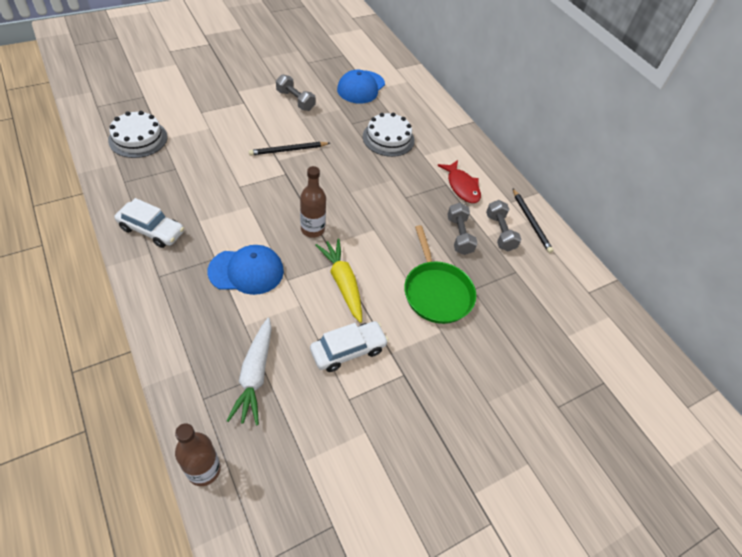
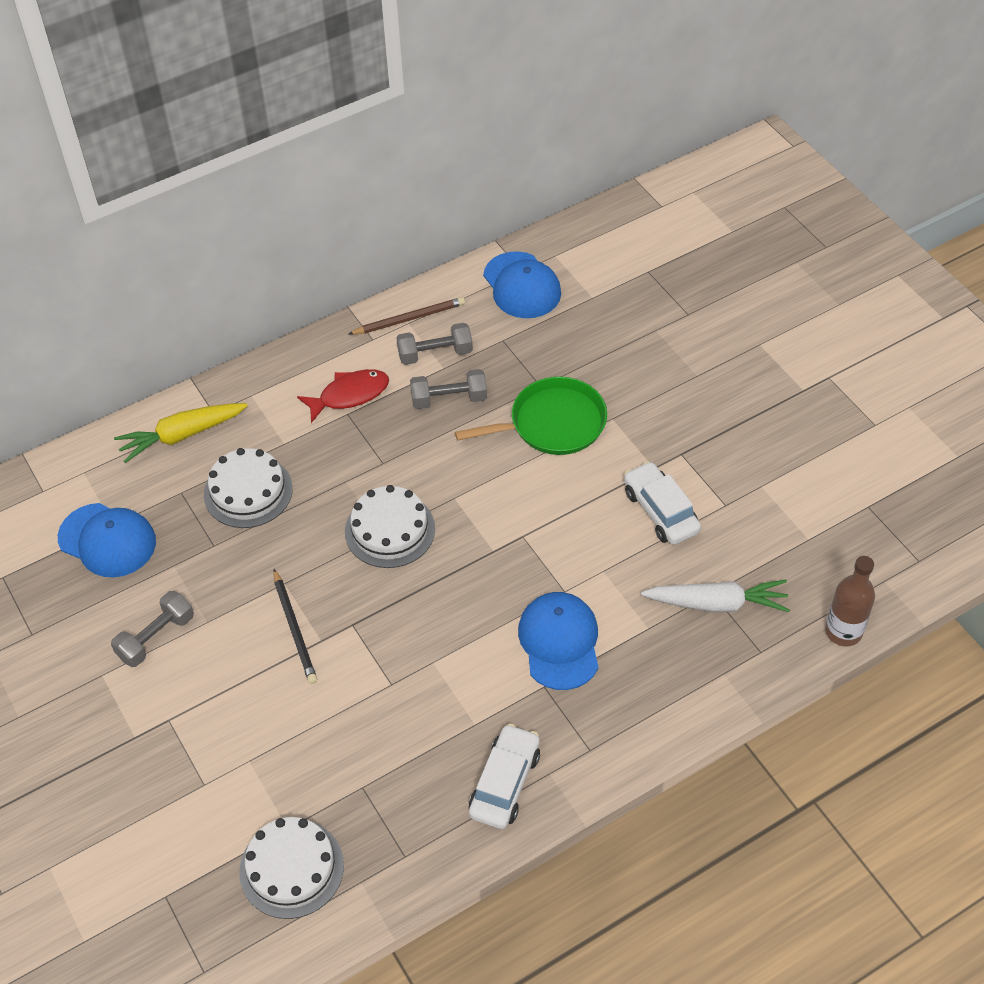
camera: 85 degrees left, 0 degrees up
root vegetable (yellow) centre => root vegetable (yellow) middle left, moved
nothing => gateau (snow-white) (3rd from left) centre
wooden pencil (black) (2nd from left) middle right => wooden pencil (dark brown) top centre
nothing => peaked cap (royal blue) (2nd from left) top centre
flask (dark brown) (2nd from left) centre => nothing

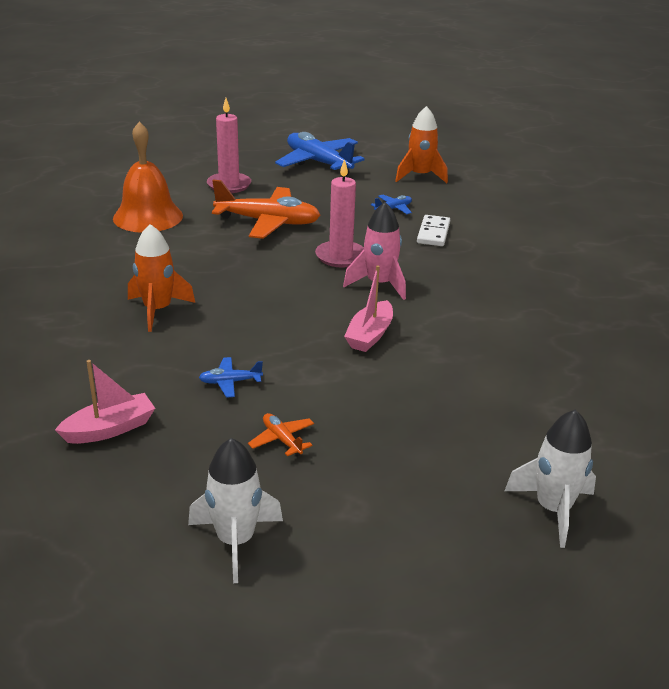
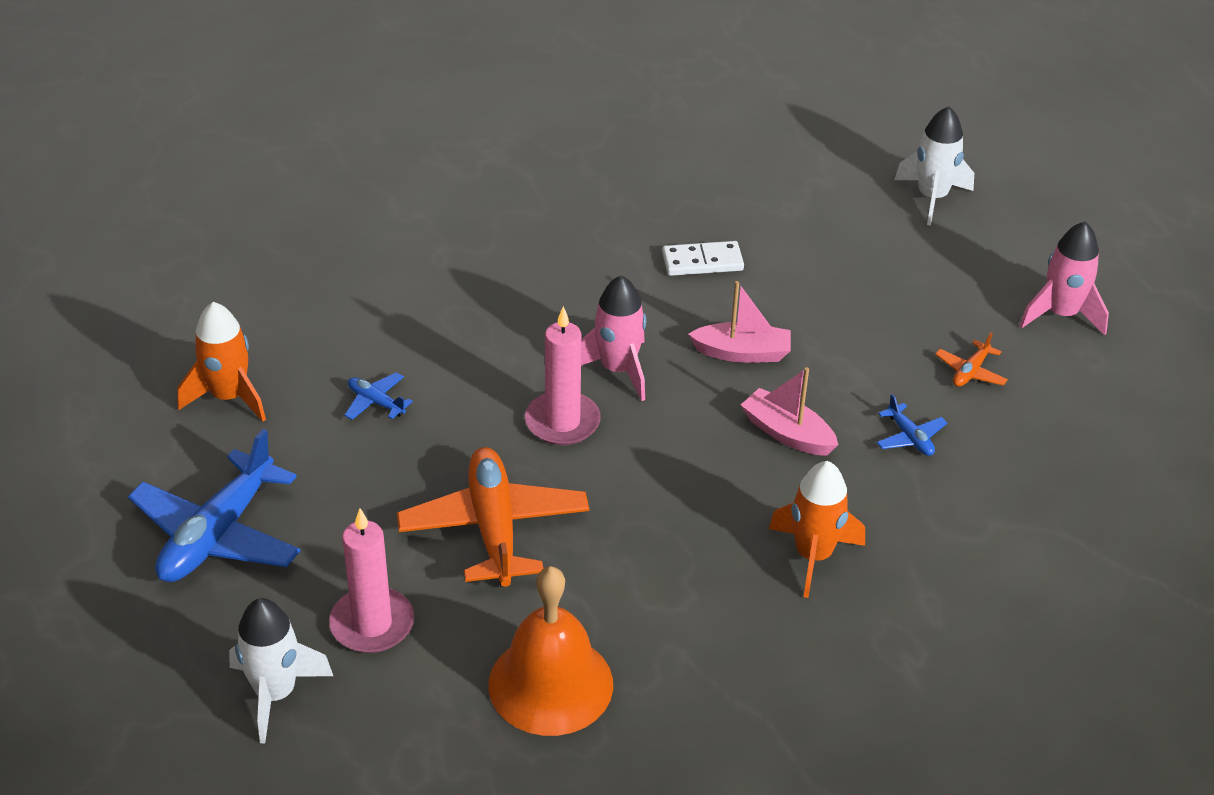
camera: 110 degrees left, 10 degrees up
rocket (snow-white) (1st from left) bottom centre => rocket (snow-white) (1st from left) bottom left, moved
domino piece (snow-white) centre => domino piece (snow-white) top centre, moved
sailboat (rosy) (1st from left in the first image) middle left => sailboat (rosy) (2nd from left) centre, moved
nothing => rocket (rosy) (2nd from left) middle right

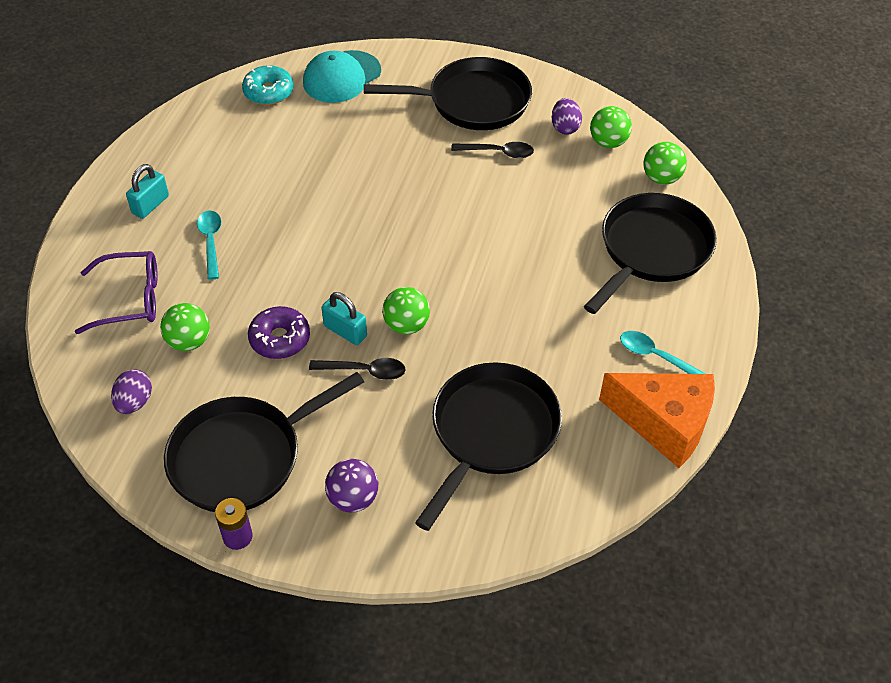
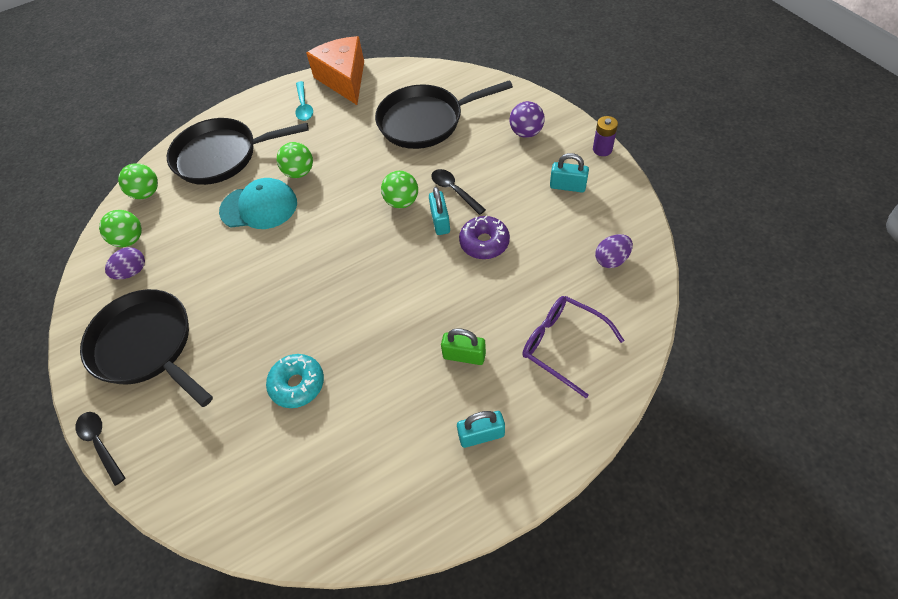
camera: 130 degrees left, 5 degrees up
teaspoon (black) (2nd from left in the first image) top centre => teaspoon (black) (1st from left) bottom left, moved
peaked cap (aqua) top centre => peaked cap (aqua) middle left, moved
glazed donut (aqua) top left => glazed donut (aqua) middle left, moved
ball (green) (1st from left in the first image) middle left => ball (green) (3rd from left) top left, moved
teaspoon (aqua) (1st from left) middle left => small lock (green) centre
skillet (black) (1st from left) middle left => small lock (aqua) (3rd from left) top centre

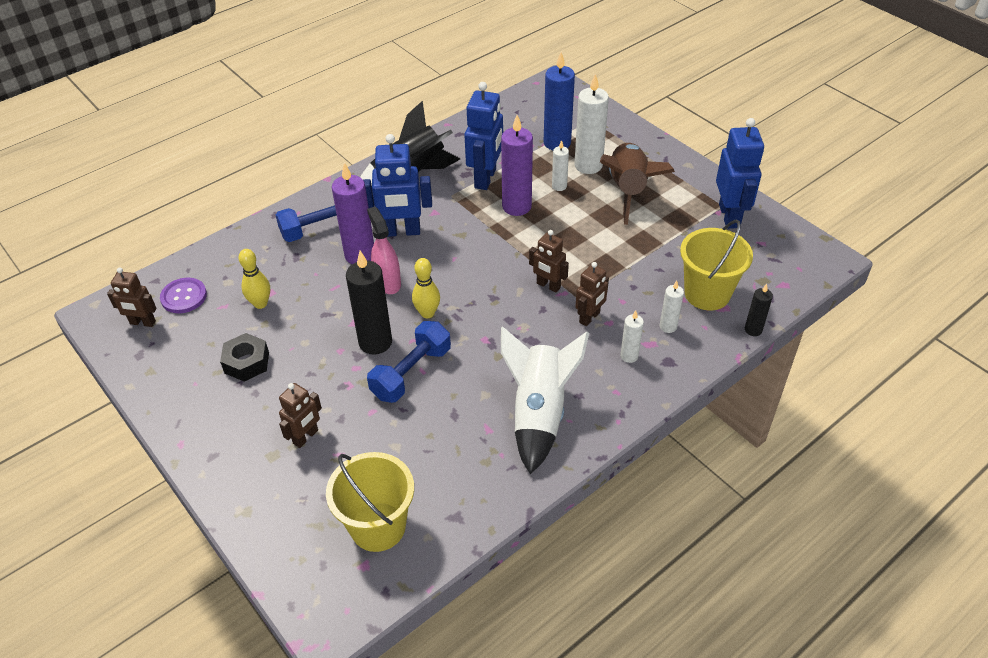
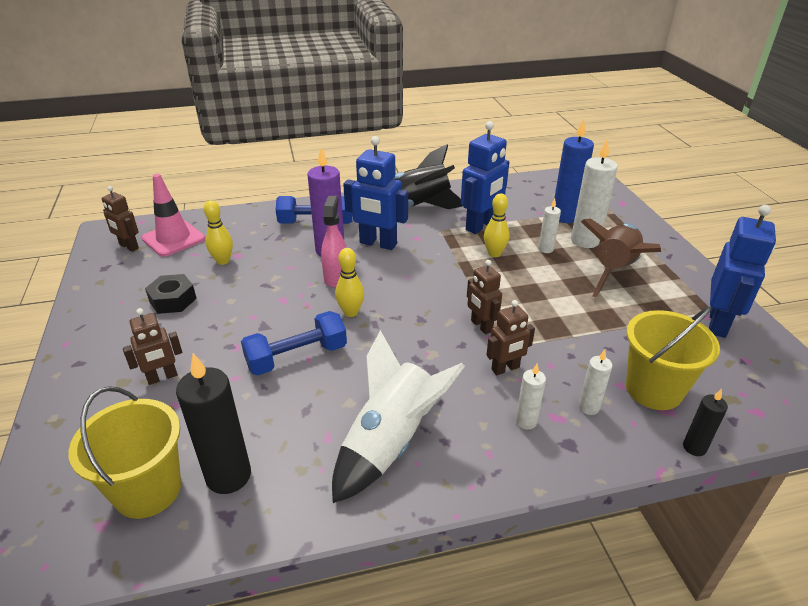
camera: 25 degrees right, 10 degrees down
sewing button (royal purple) middle left => safety cone (rosy) middle left
pillar candle (black) (1st from left) centre => pillar candle (black) (1st from left) bottom left, moved
pillar candle (royal purple) (2nd from left) top centre => skittle (yellow) (3rd from left) centre

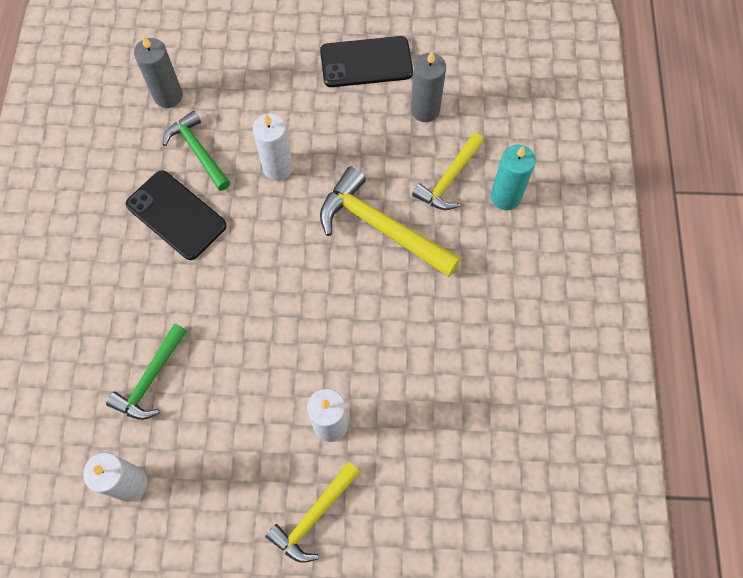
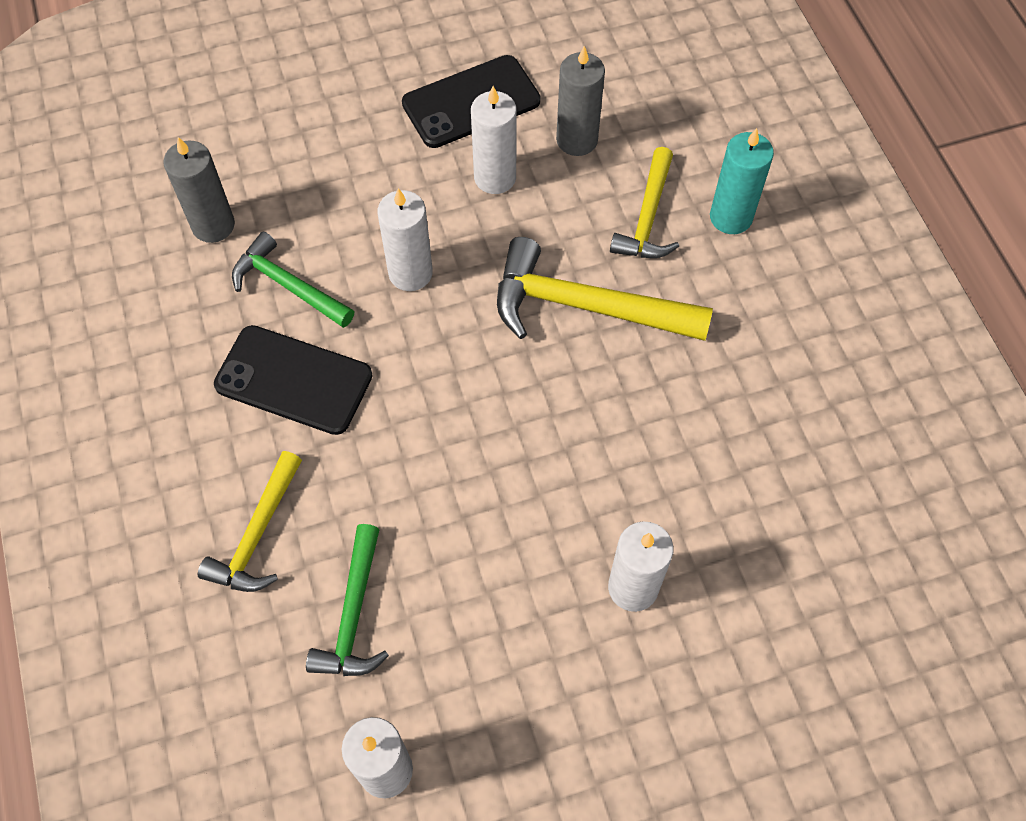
camera: 20 degrees left, 5 degrees down
hammer (yellow) (1st from left) bottom centre => hammer (yellow) (1st from left) middle left, moved
nothing => pillar candle (snow-white) (3rd from left) top centre

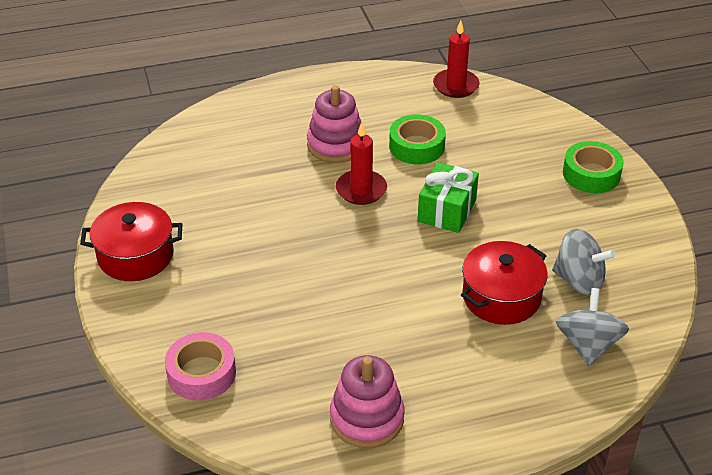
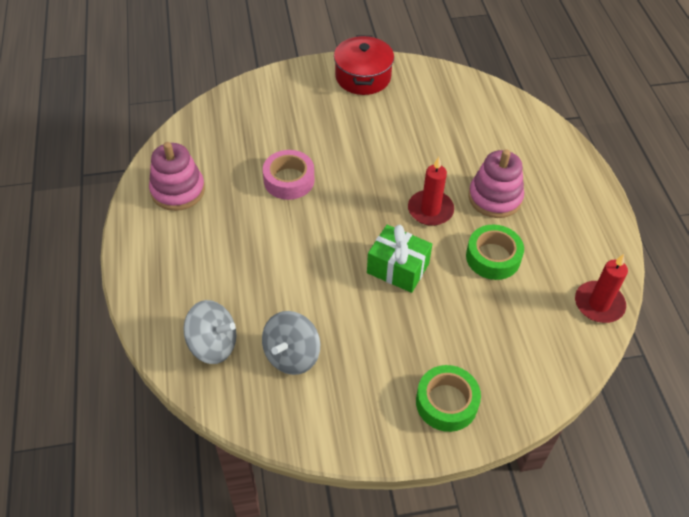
camera: 95 degrees right, 10 degrees up
sticky tape (rosy) bottom left => sticky tape (rosy) centre, moved
cooking pot (scarlet) (2nd from left) middle right => nothing

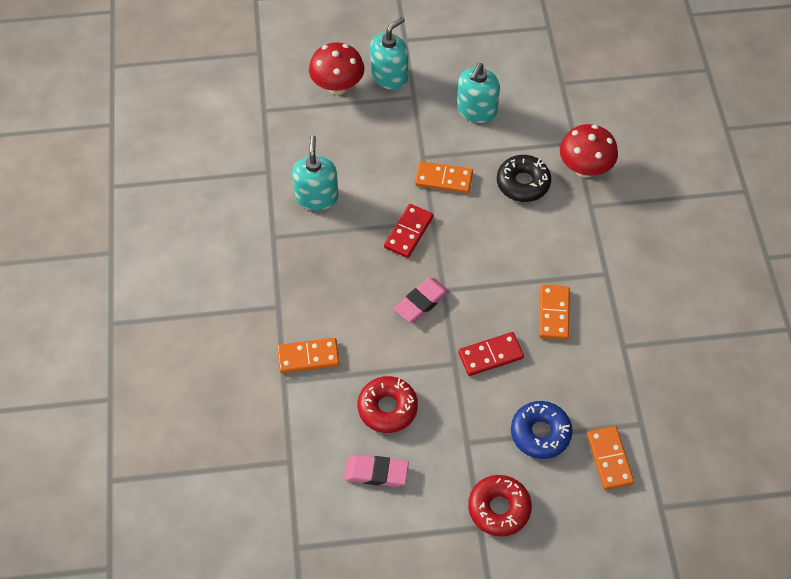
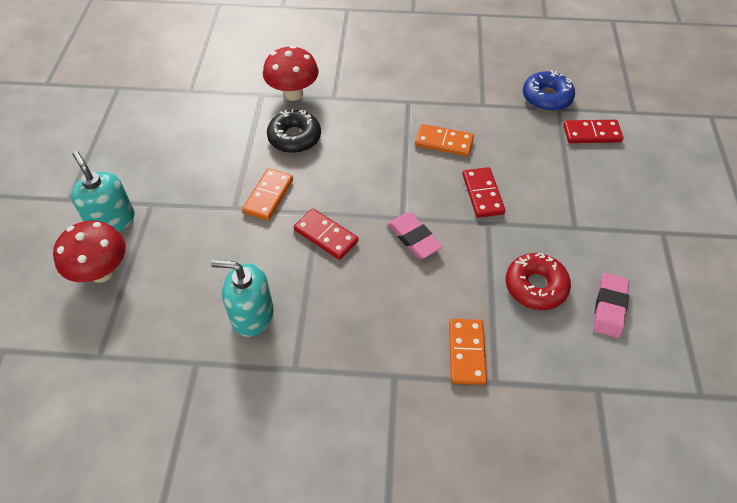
camera: 80 degrees left, 5 degrees down
glazed donut (royal blue) bottom right => glazed donut (royal blue) top right, moved
domino piece (bright orange) (4th from left) bottom right => domino piece (scarlet) (3rd from left) top right
soap dispenser (aqua) (3rd from left) top centre => nothing
glazed donut (scarlet) (2nd from left) bottom centre => nothing

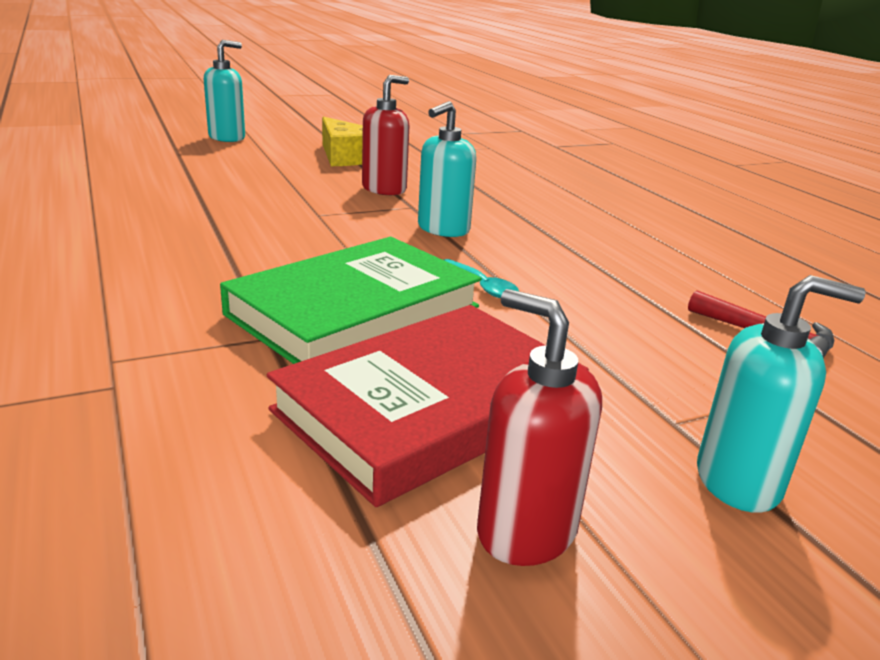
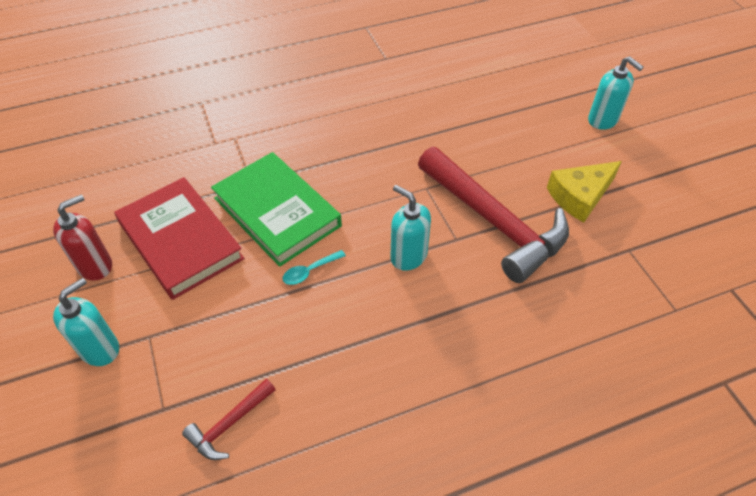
camera: 95 degrees right, 25 degrees up
soap dispenser (aqua) (3rd from left in the first image) middle right => soap dispenser (aqua) (1st from left) middle left, 150 degrees counterclockwise
soap dispenser (scarlet) (1st from left) top centre => hammer (scarlet) (2nd from left) centre

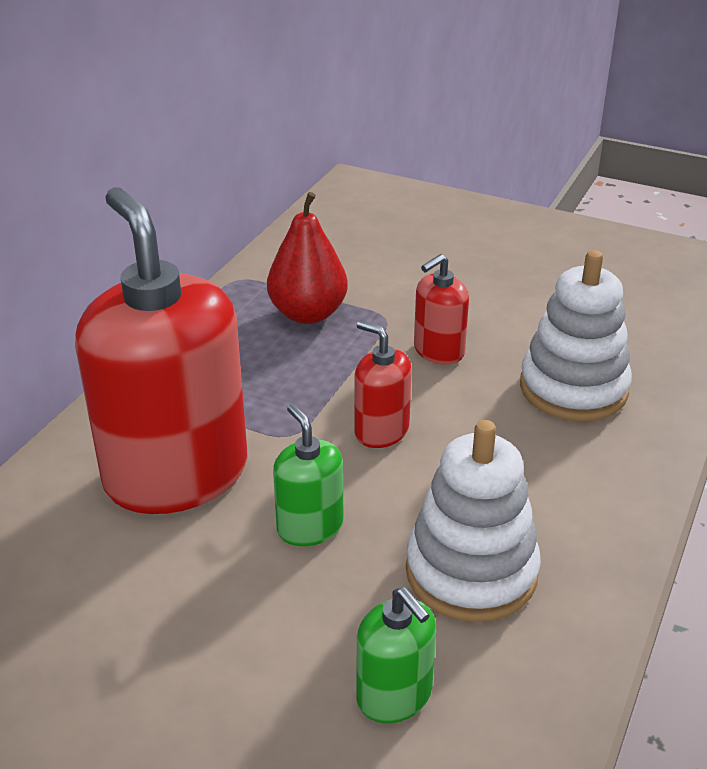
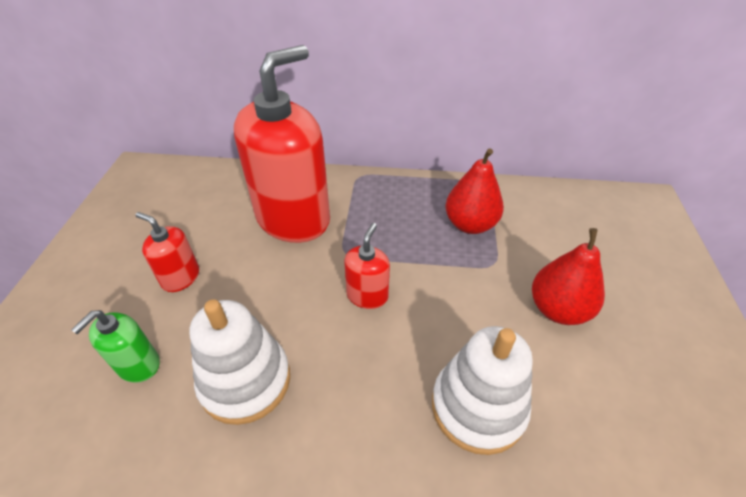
camera: 70 degrees right, 10 degrees up
soap dispenser (scarlet) (3rd from left in the first image) centre => soap dispenser (scarlet) (1st from left) middle left, moved
nothing => pear fruit (scarlet) (2nd from left) middle right
soap dispenser (green) (1st from left) centre => nothing

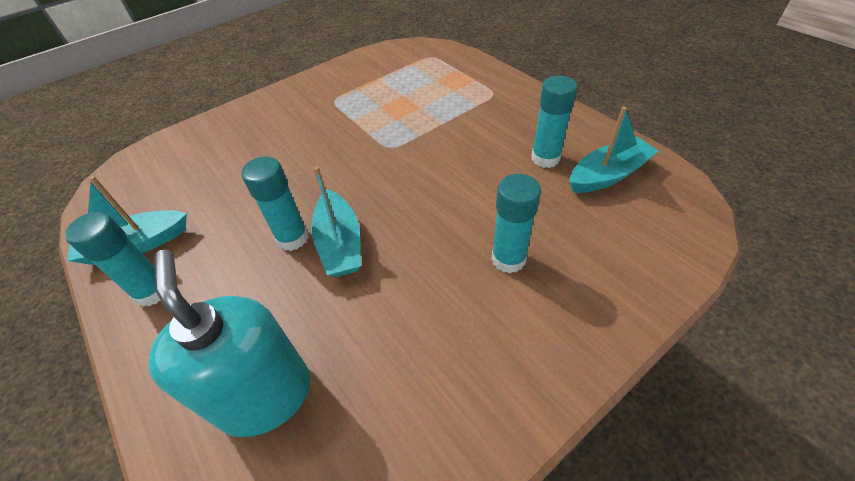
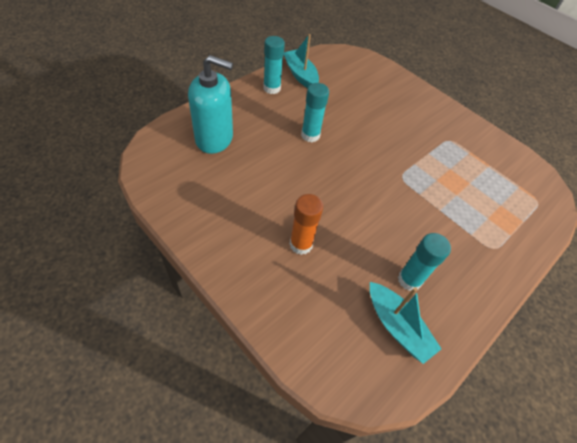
camera: 75 degrees right, 5 degrees up
soap dispenser (aqua) bottom left => soap dispenser (aqua) top centre, 45 degrees clockwise
glue stick (aqua) (3rd from left) centre => glue stick (bright orange) centre
sailboat (aqua) (2nd from left) centre => nothing

